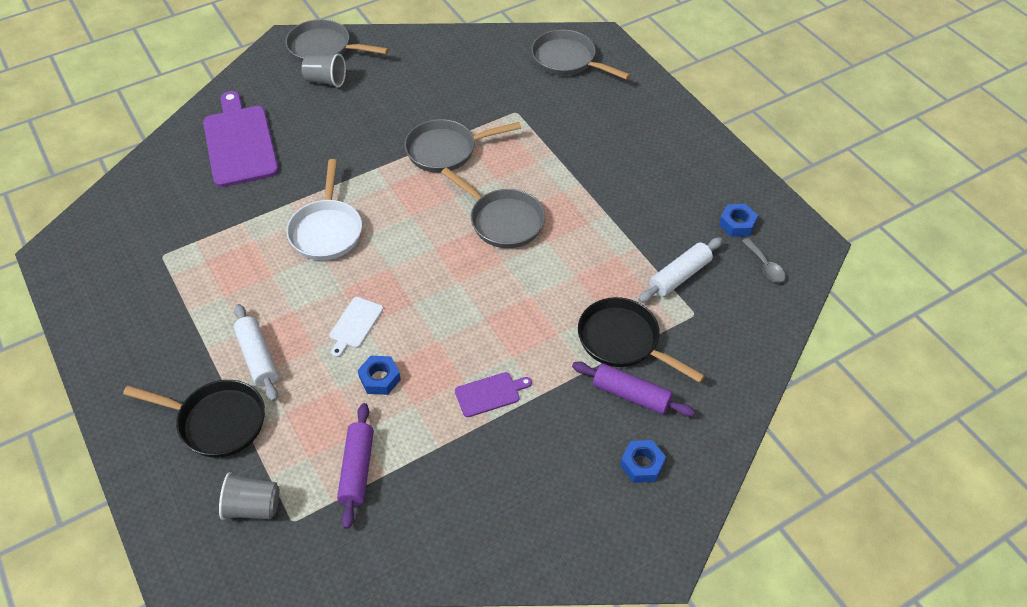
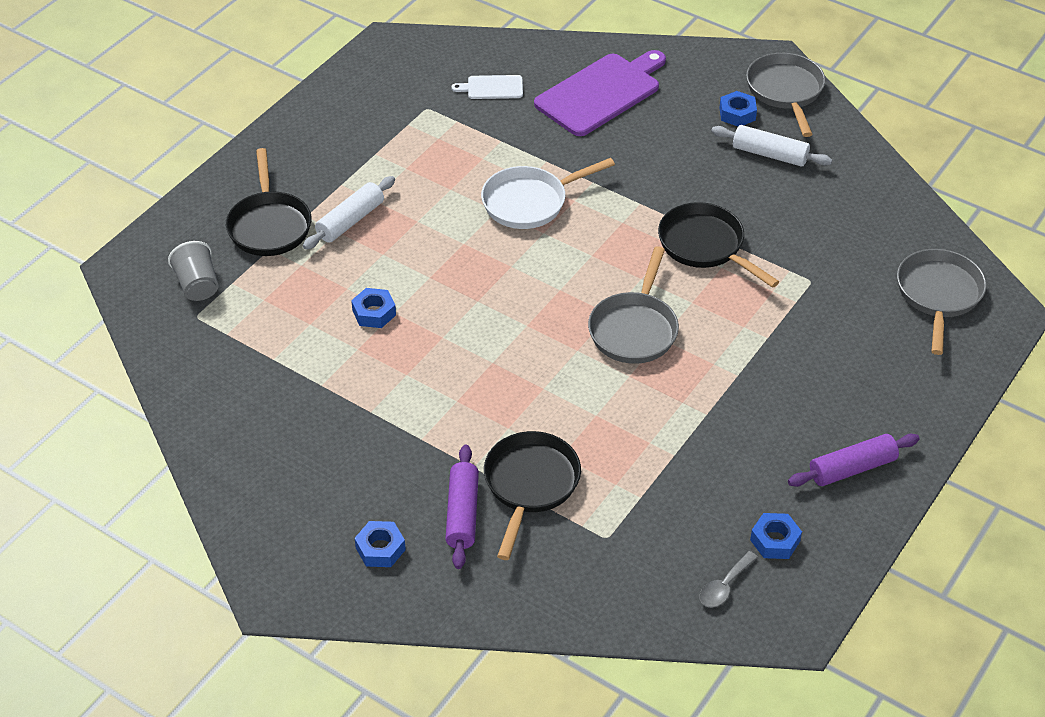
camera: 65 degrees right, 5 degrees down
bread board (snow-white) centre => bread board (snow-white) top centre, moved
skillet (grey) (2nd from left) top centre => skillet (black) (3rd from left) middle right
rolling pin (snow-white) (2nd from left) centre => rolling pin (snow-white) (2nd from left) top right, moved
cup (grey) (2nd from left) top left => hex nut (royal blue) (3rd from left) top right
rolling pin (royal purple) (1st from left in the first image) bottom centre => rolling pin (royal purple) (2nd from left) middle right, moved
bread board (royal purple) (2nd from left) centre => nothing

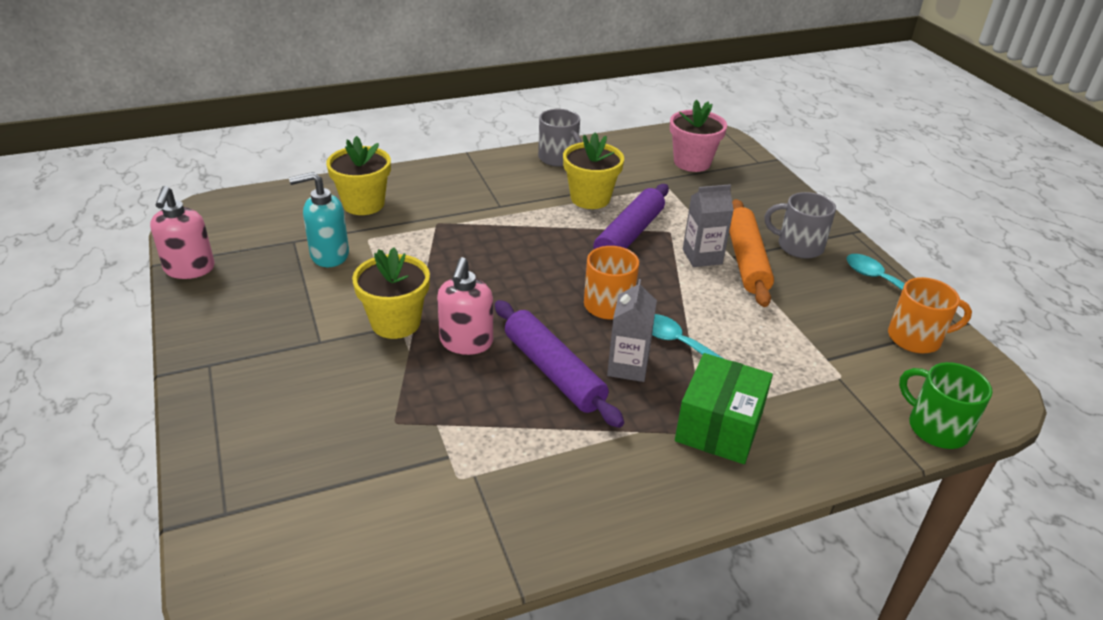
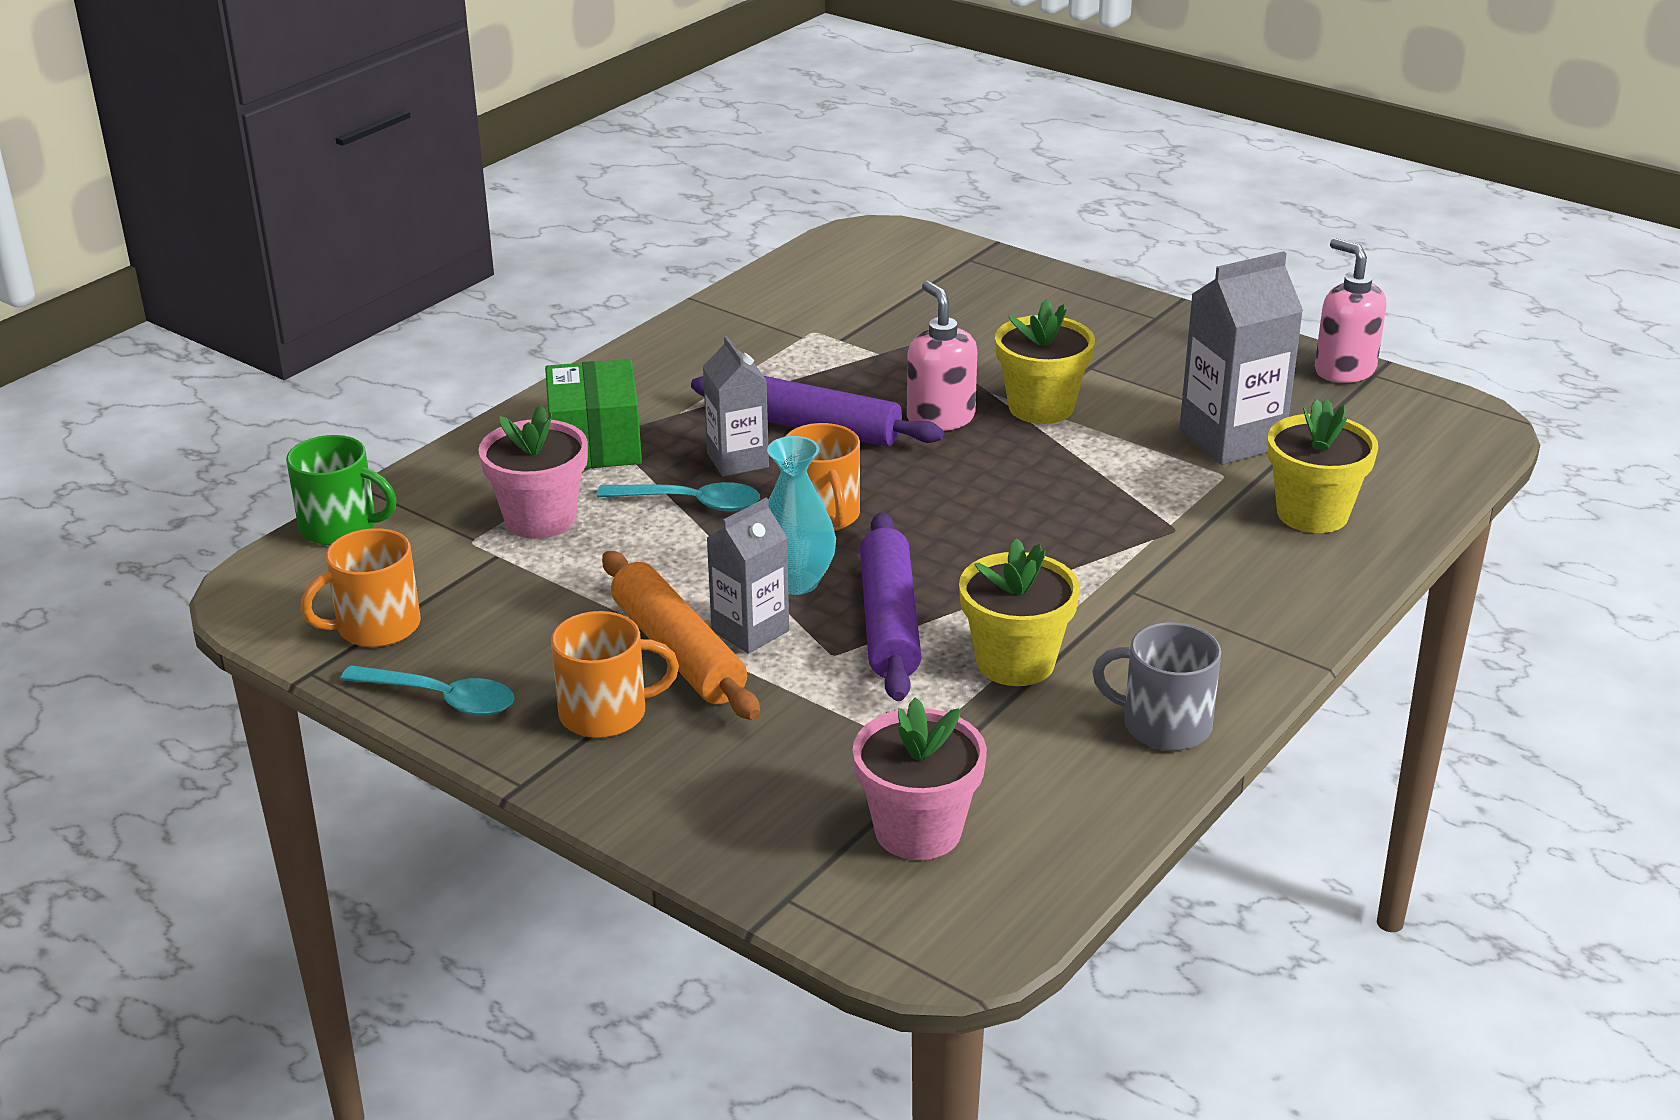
camera: 150 degrees right, 5 degrees down
nothing => plant pot (rosy) (1st from left) middle left
tea mug (grey) (2nd from left) middle right => tea mug (bright orange) (2nd from left) centre
nothing => flower vase (aqua) centre
soap dispenser (aqua) middle left => carton (grey) (3rd from left) top right

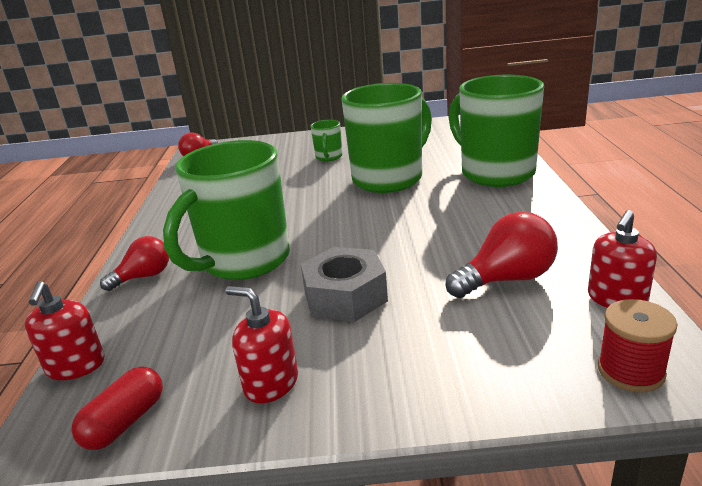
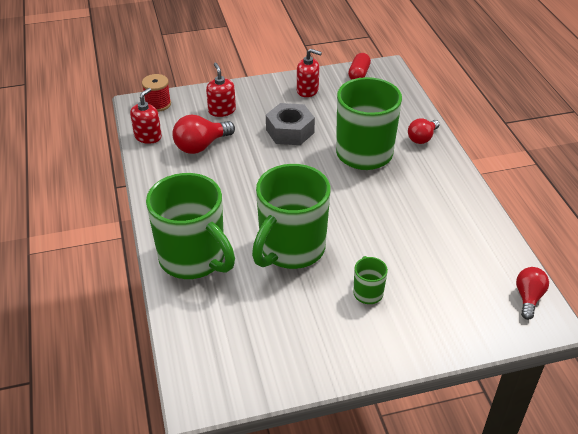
camera: 165 degrees right, 15 degrees up
soap dispenser (scarlet) (1st from left in the first image) bottom left => soap dispenser (scarlet) (2nd from left) top centre, moved

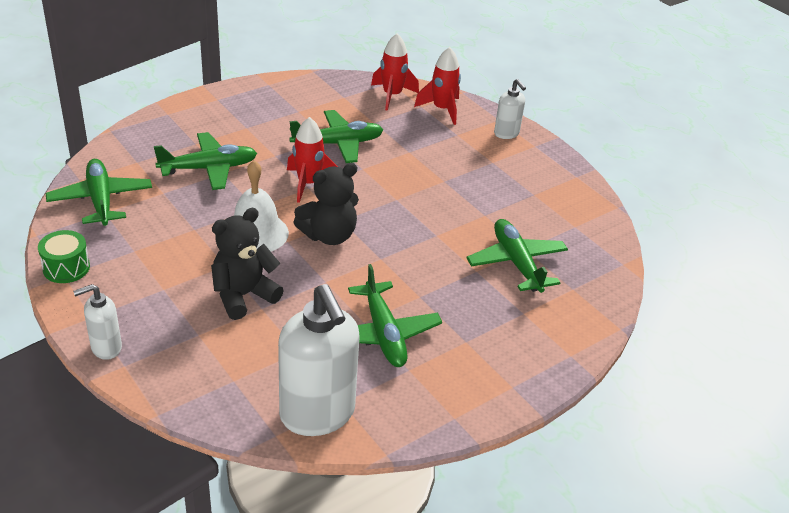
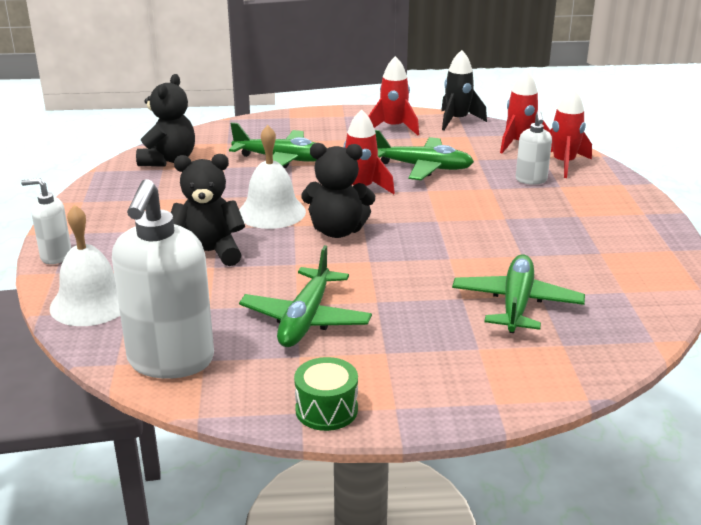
camera: 35 degrees right, 10 degrees down
nothing => hand bell (snow-white) (1st from left) middle left
toy plane (green) (1st from left) middle left => stuffed bear (black) (1st from left) top left
snare drum (green) middle left => snare drum (green) bottom centre, moved
nothing => rocket (scarlet) (2nd from left) top centre
nothing => rocket (black) top centre
soap dispenser (snow-white) (3rd from left) top centre => soap dispenser (snow-white) (3rd from left) top right, moved

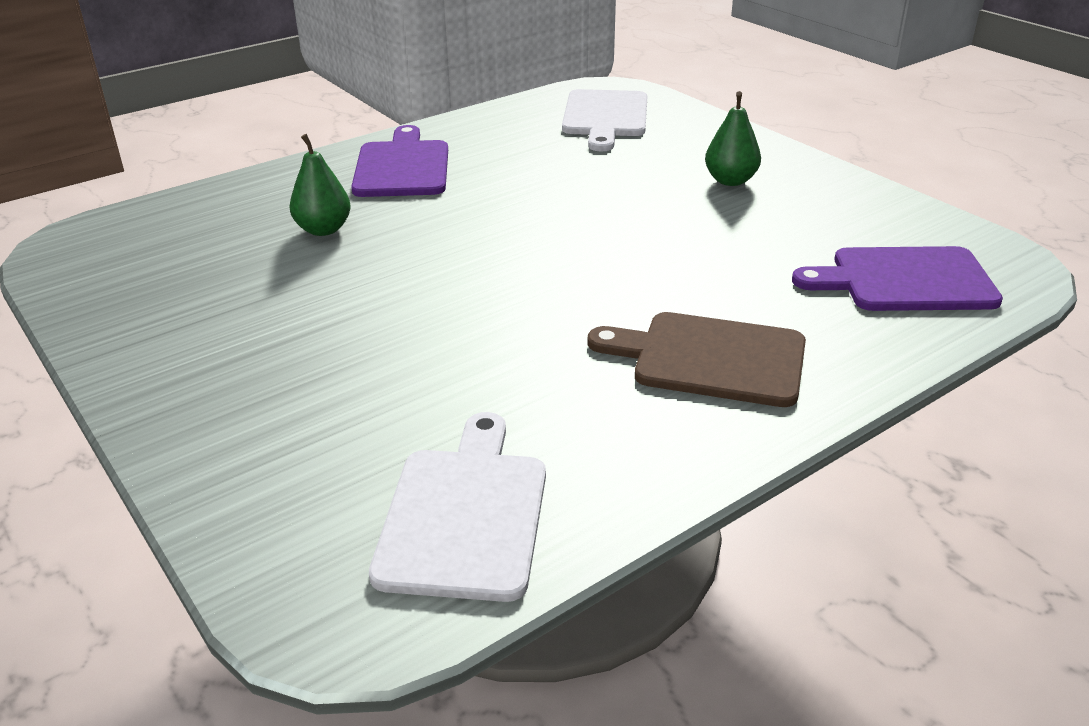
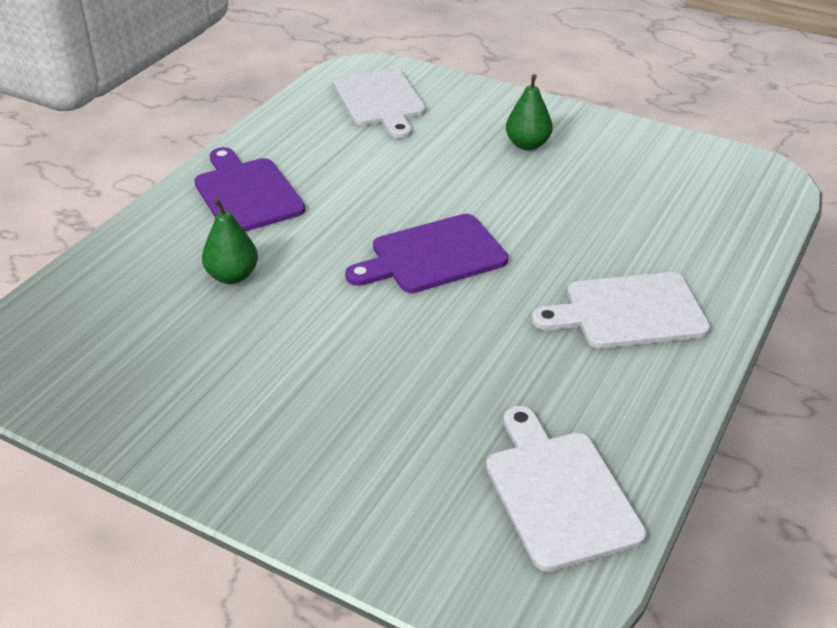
camera: 25 degrees left, 5 degrees up
bread board (royal purple) (2nd from left) middle right => bread board (royal purple) (2nd from left) centre, moved
bread board (dark brown) centre => bread board (snow-white) (3rd from left) middle right

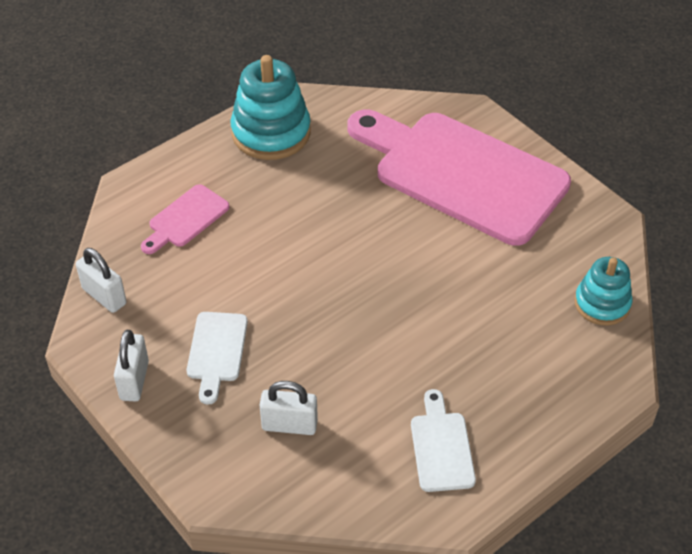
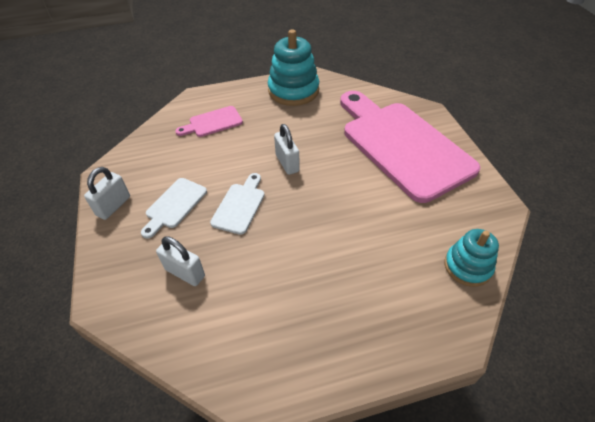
camera: 25 degrees right, 0 degrees up
bread board (snow-white) (2nd from left) bottom centre => bread board (snow-white) (2nd from left) centre, moved
small lock (snow-white) (1st from left in the first image) middle left => small lock (snow-white) (3rd from left) centre, moved

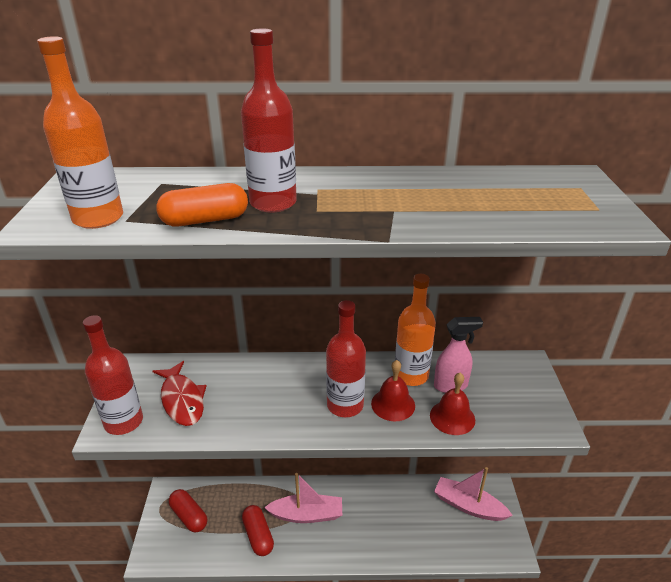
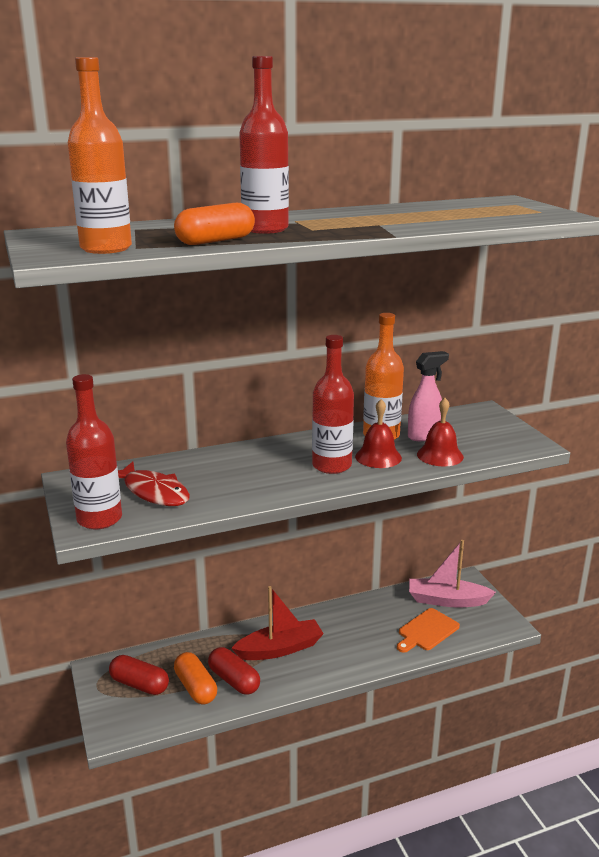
camera: 20 degrees left, 10 degrees down
nothing => pill shape (bright orange) (1st from left) bottom left
sailboat (rosy) (1st from left) bottom centre => sailboat (scarlet) bottom centre
nothing => bread board (bright orange) bottom right

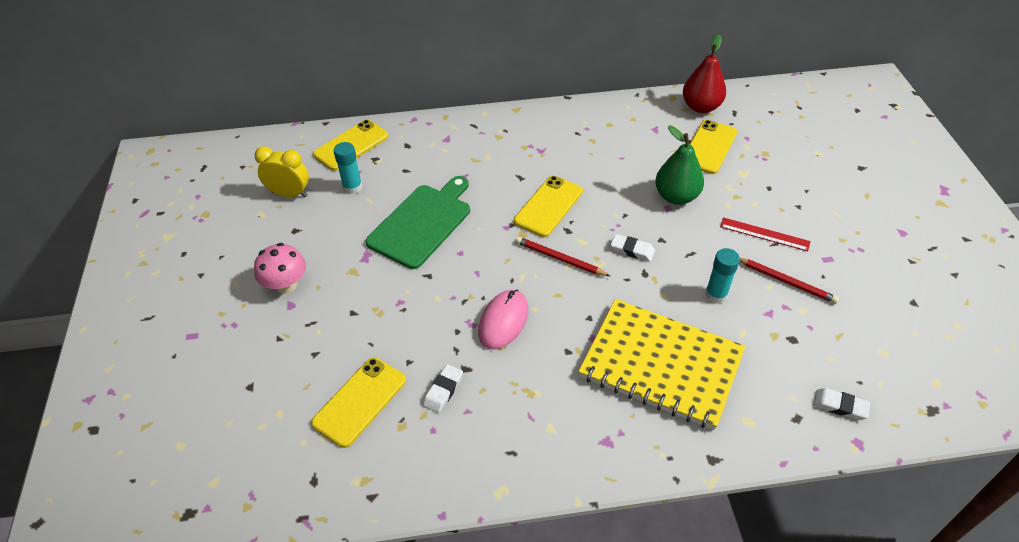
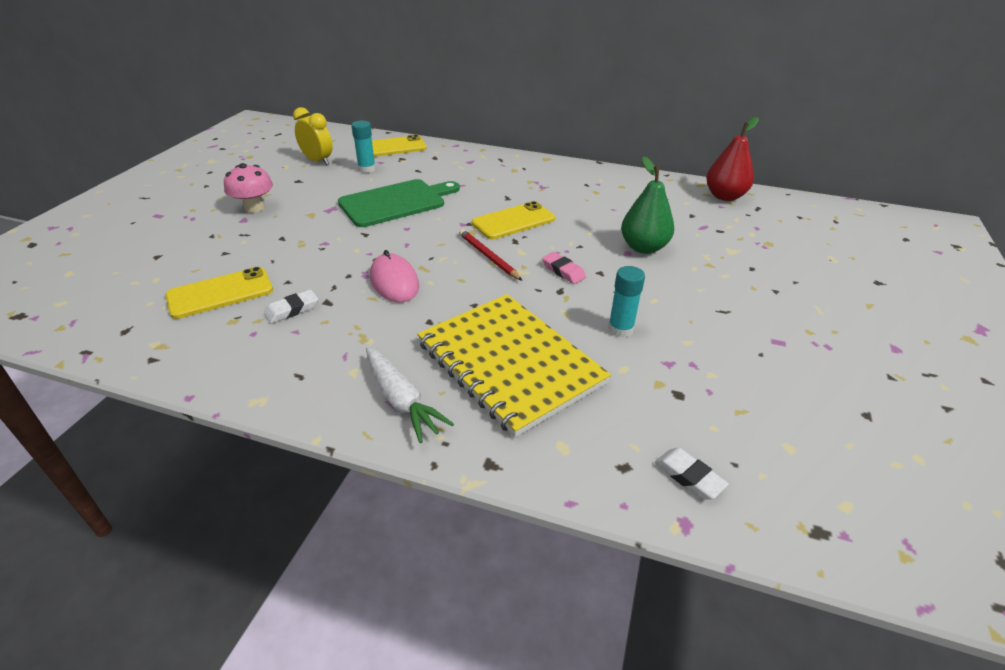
camera: 25 degrees right, 10 degrees down
nothing => root vegetable (snow-white) centre
PC mouse (rosy) centre, 75 degrees counterclockwise
eraser (snow-white) (2nd from left) centre => eraser (rosy) centre
phone (yellow) (4th from left) top right => nothing
ruler (scarlet) middle right => nothing
wooden pencil (scarlet) (2nd from left) middle right => nothing

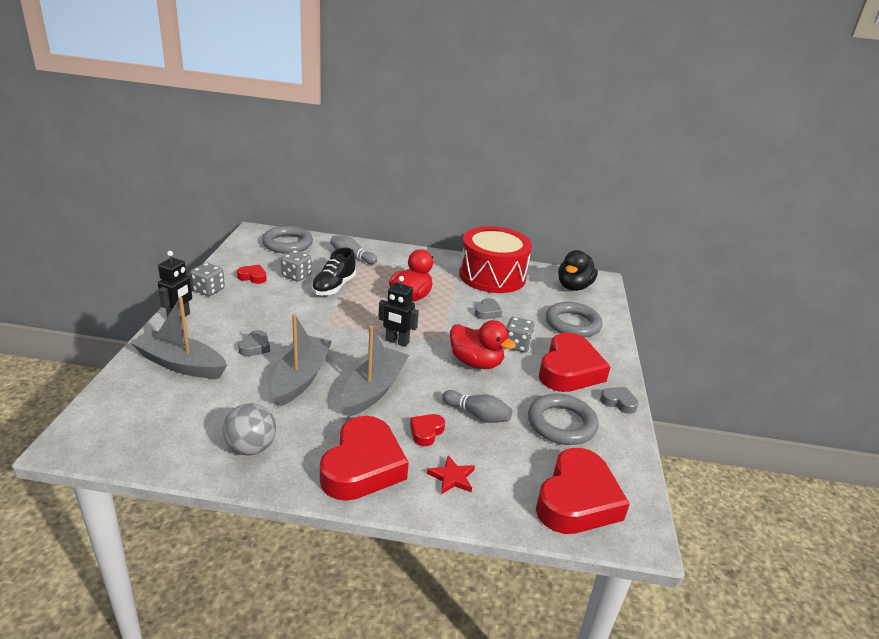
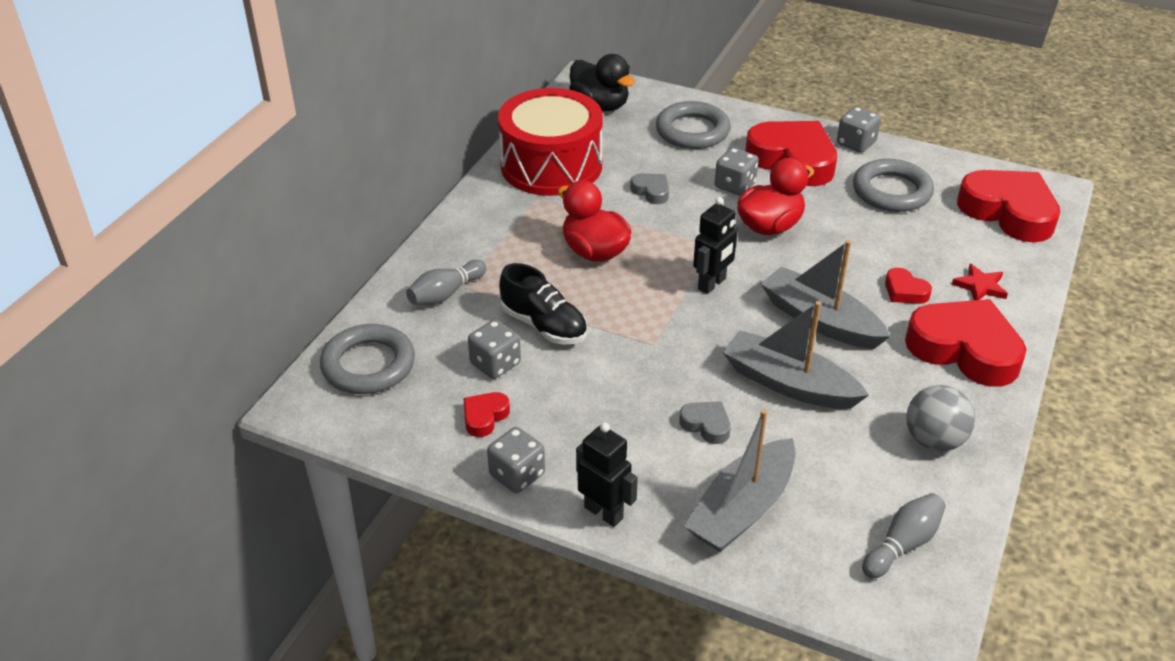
camera: 70 degrees left, 10 degrees up
love heart (grey) (3rd from left) middle right => die (grey) (4th from left) top right
skittle (grey) (2nd from left) centre => skittle (grey) (2nd from left) bottom right, moved

